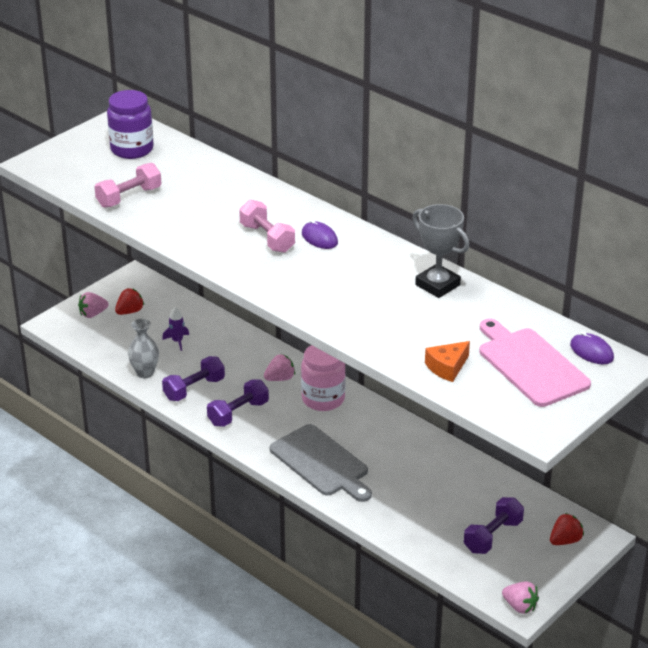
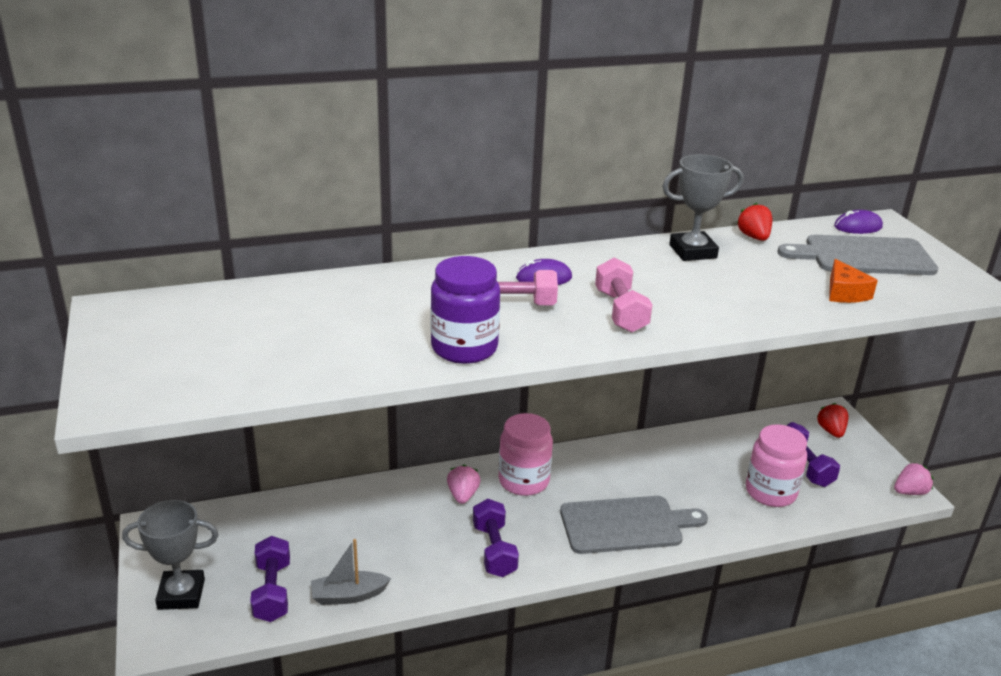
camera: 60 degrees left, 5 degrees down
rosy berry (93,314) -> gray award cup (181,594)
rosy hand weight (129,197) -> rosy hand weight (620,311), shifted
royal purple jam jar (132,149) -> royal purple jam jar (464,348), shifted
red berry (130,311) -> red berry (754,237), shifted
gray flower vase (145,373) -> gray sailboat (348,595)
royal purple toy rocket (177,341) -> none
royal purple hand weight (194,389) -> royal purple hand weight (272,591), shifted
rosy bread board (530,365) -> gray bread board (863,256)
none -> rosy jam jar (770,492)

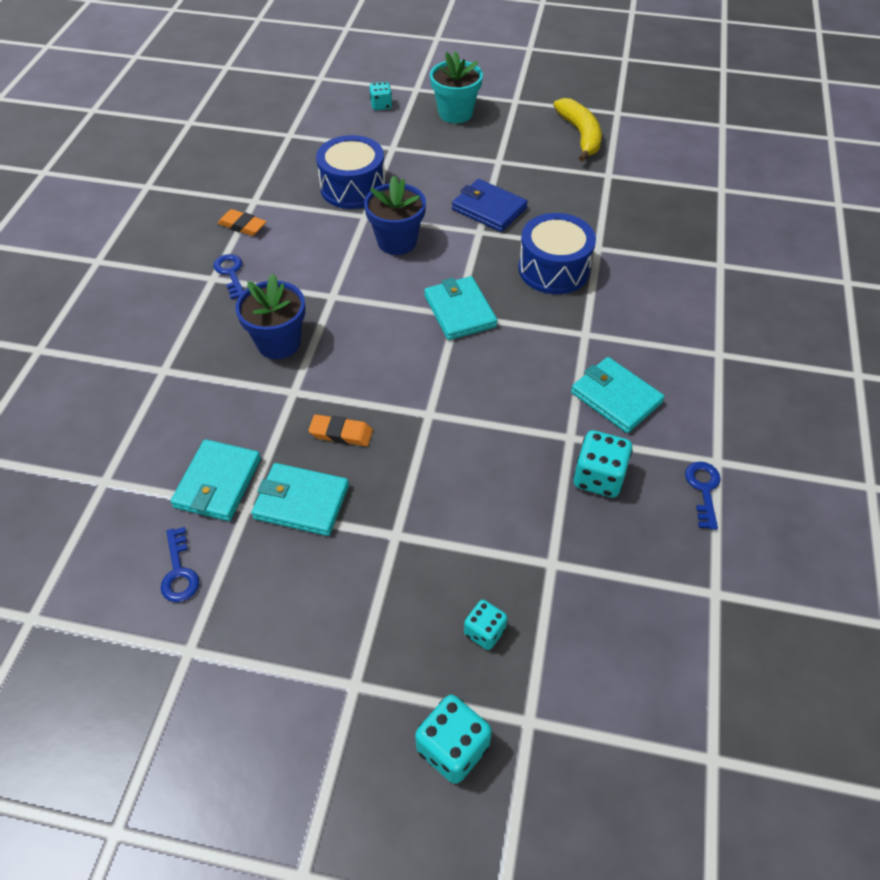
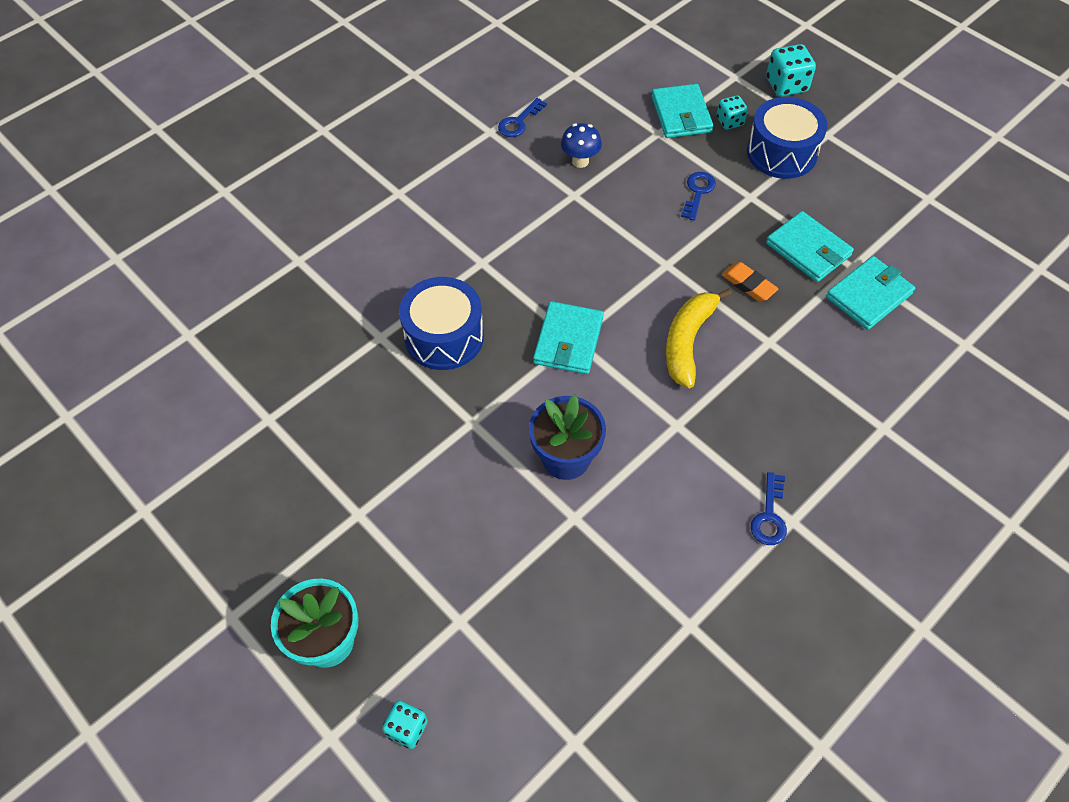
camera: 145 degrees left, 5 degrees up
blue door key (179,572) -> blue door key (698,192), shifted
bright orange pencil eraser (242,226) -> none
blue flower pot (278,343) -> none
blue snare drum (353,188) -> blue snare drum (781,153), shifted
blue card wallet (489,209) -> none
yellow toy banana (580,135) -> yellow toy banana (688,341), shifted
turquoise card wallet (616,397) -> turquoise card wallet (681,114), shifted
turquoise die (598,477) -> blue mushroom (580,161)

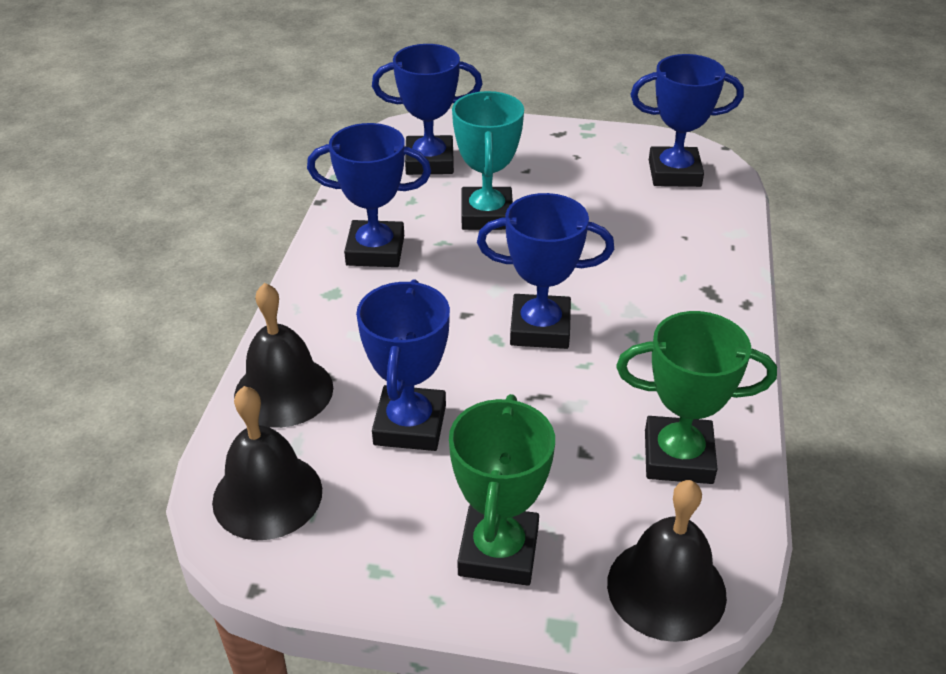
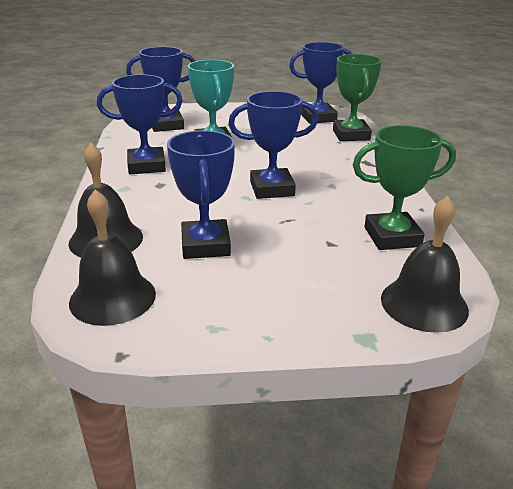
camera: 15 degrees left, 10 degrees down
emerald award cup (498,551) -> emerald award cup (351,135), shifted

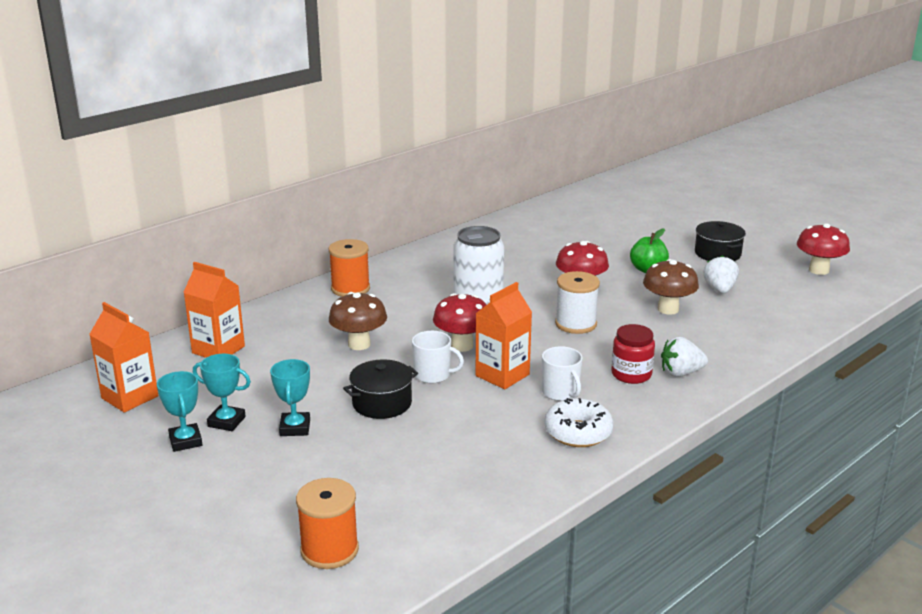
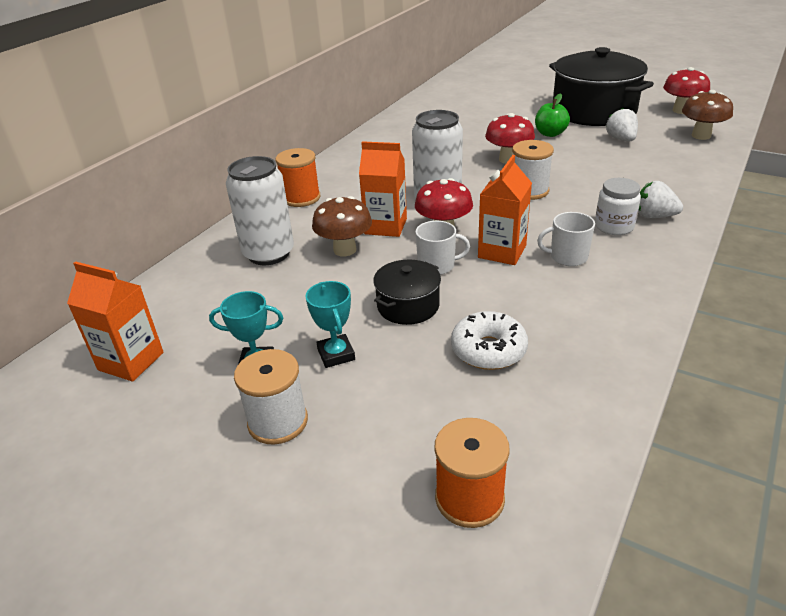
camera: 15 degrees left, 10 degrees up
turquoise award cup (185,441) -> none
bright orange carton (218,350) -> bright orange carton (386,226), shifted
snow-white mug (561,392) -> snow-white mug (567,257), 135 degrees clockwise
snow-white donut (578,432) -> snow-white donut (488,350), shifted
red jam jar (631,374) -> snow-white jam jar (614,226)
dark brown mushroom (668,309) -> dark brown mushroom (701,136), shifted
snow-white berry (681,373) -> snow-white berry (654,216), 45 degrees clockwise
black pot (717,253) -> black pot (593,111), x2.08
none -> snow-white soda can (269,254)
none -> snow-white bobbin (278,422)

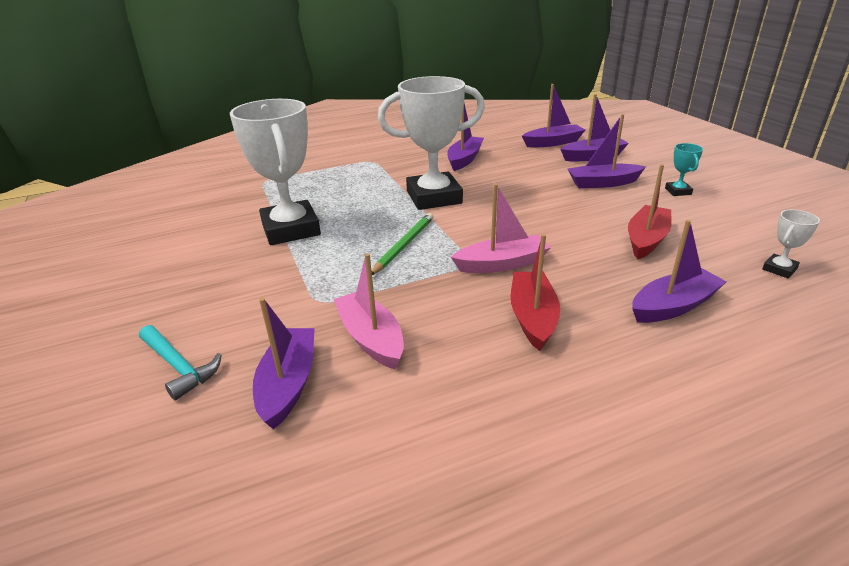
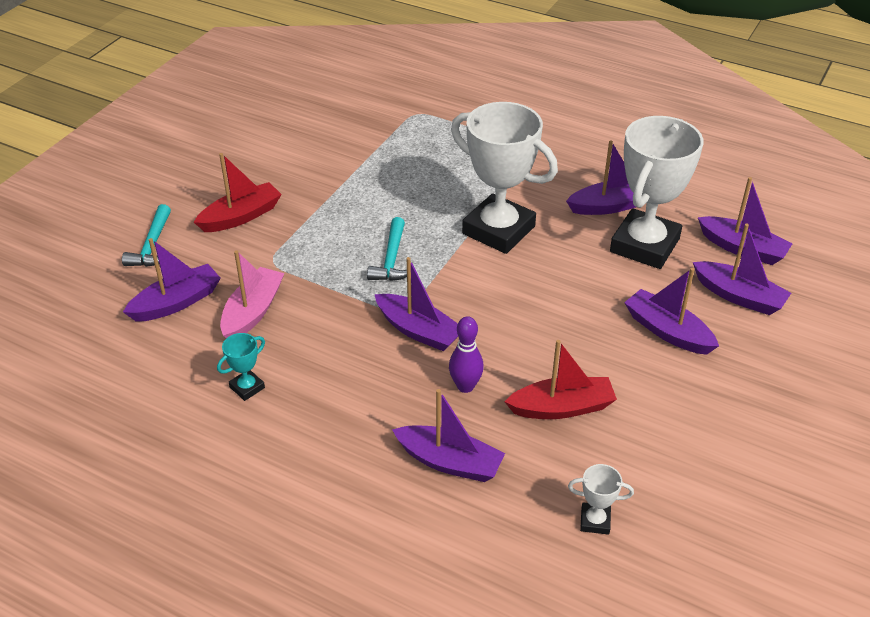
camera: 50 degrees right, 10 degrees up
snow-white award cup (291,229) -> snow-white award cup (644,245), shifted
emerald lead pencil (404,245) -> turquoise carpenter's hammer (392,259)
rosy sailboat (502,264) -> royal purple sailboat (418,331)
red sailboat (533,317) -> red sailboat (241,216), shifted
turquoise award cup (678,191) -> turquoise award cup (247,387), shifted
none -> royal purple skittle (465,386)

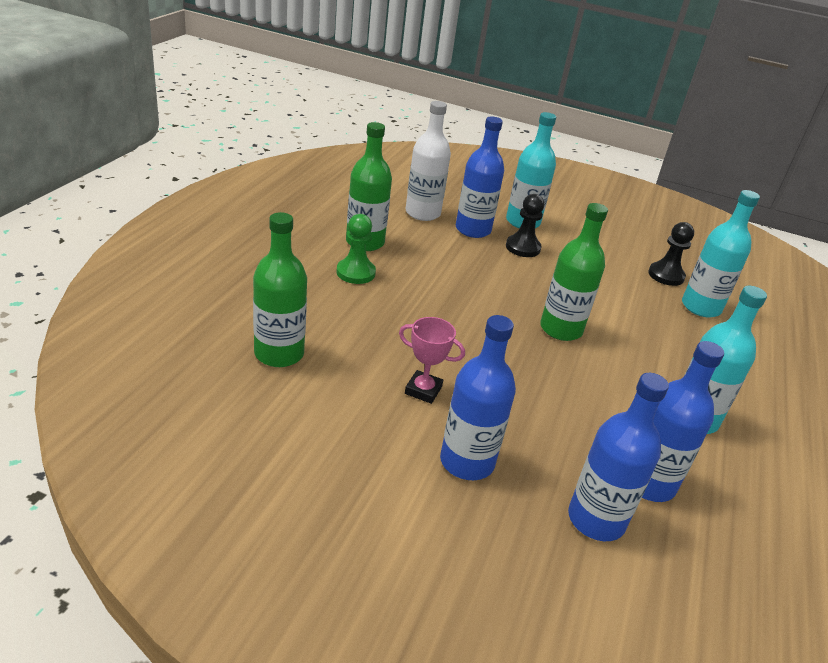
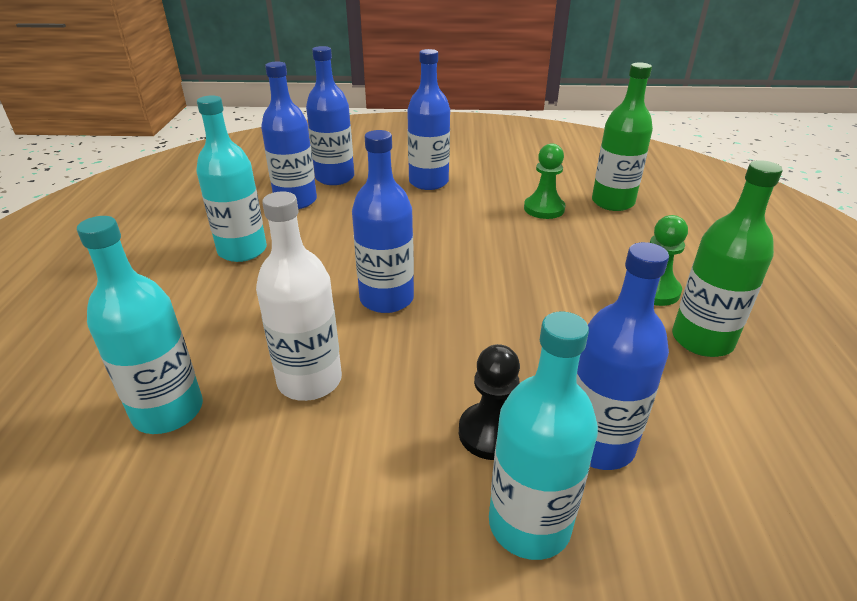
camera: 165 degrees right, 0 degrees up
rosy award cup (423,390) -> none
snow-white bottle (422,213) -> snow-white bottle (310,380), shifted
emerald bottle (561,329) -> blue bottle (386,299)
black chess pawn (666,275) -> none
none -> emerald chess pawn (544,209)

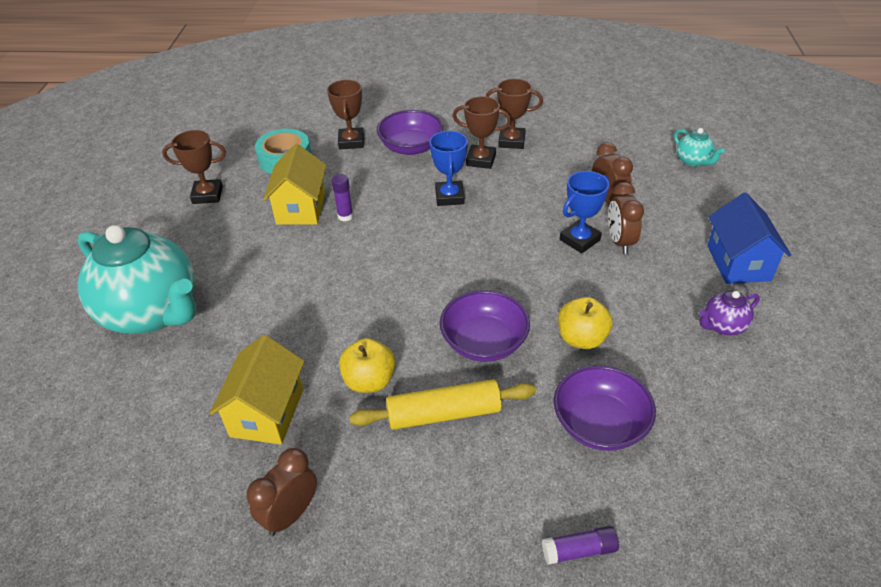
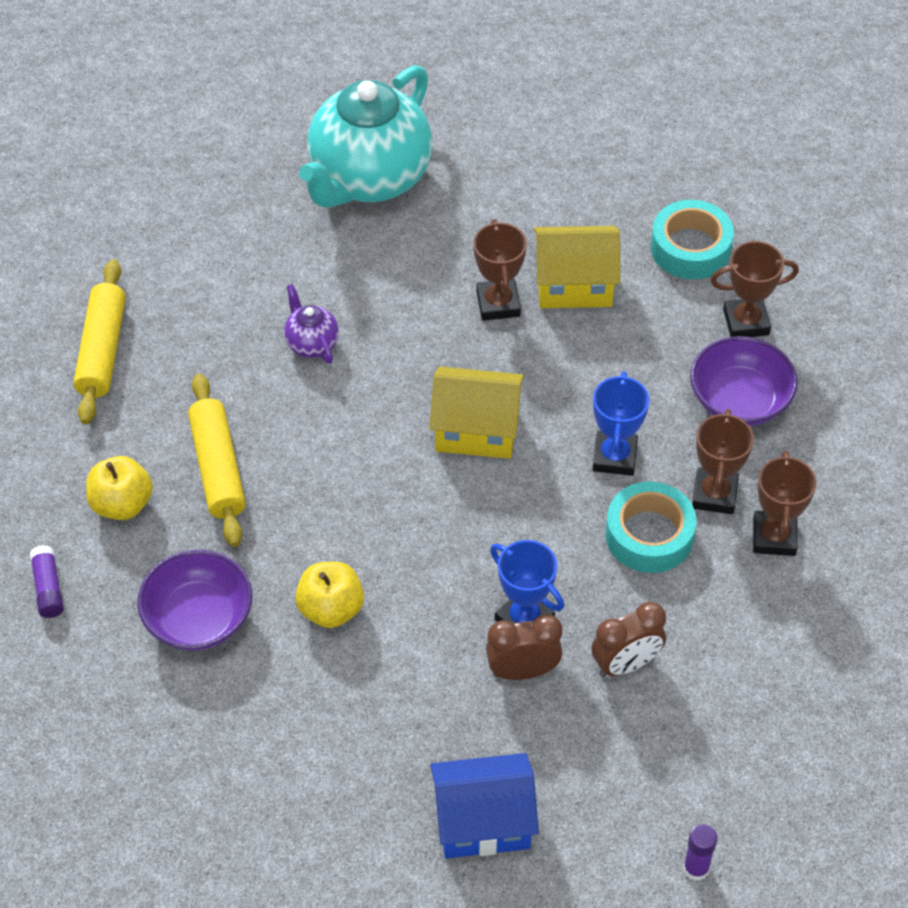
camera: 85 degrees right, 10 degrees up
dark brown award cup (207,195) -> dark brown award cup (498,304), shifted
yellow cottage (267,412) -> yellow cottage (476,430), shifted
dark brown clock (291,514) -> yellow pastry roller (102,350)
royal purple stick of glue (345,216) -> royal purple stick of glue (696,868), shifted
yellow toy apple (369,381) -> yellow toy apple (122,504), shifted
blue award cup (449,197) -> blue award cup (614,457), 75 degrees counterclockwise
royal purple deep dish (484,342) -> none
turquoise china teapot (693,161) -> none
royal purple china teapot (722,326) -> royal purple china teapot (311,343), shifted
none -> turquoise roll of tape (649,535)

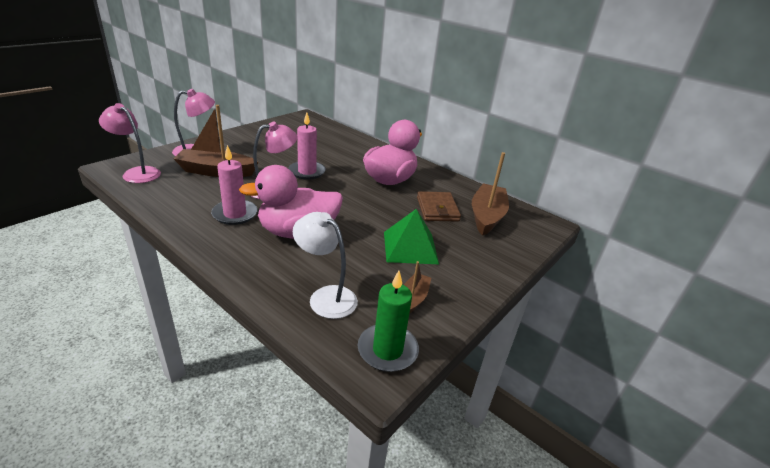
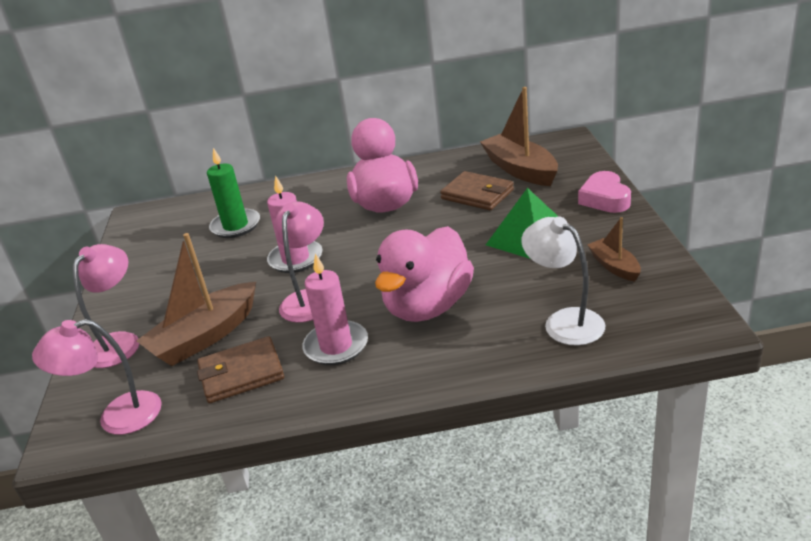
camera: 40 degrees left, 0 degrees up
snow-white desk lamp (326,296) -> snow-white desk lamp (564,321), 60 degrees clockwise
emerald candle (387,350) -> emerald candle (235,226), shifted
none -> dark brown card wallet (241,373)
none -> rosy love heart (605,199)

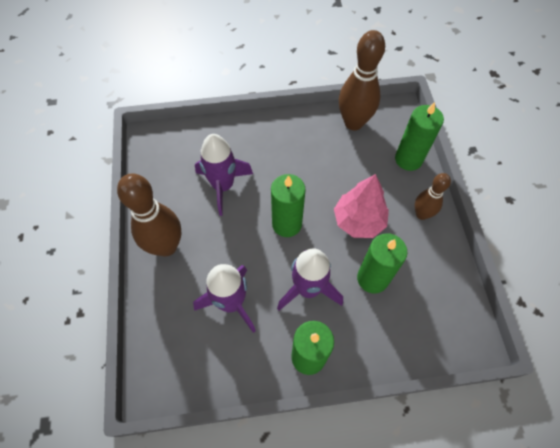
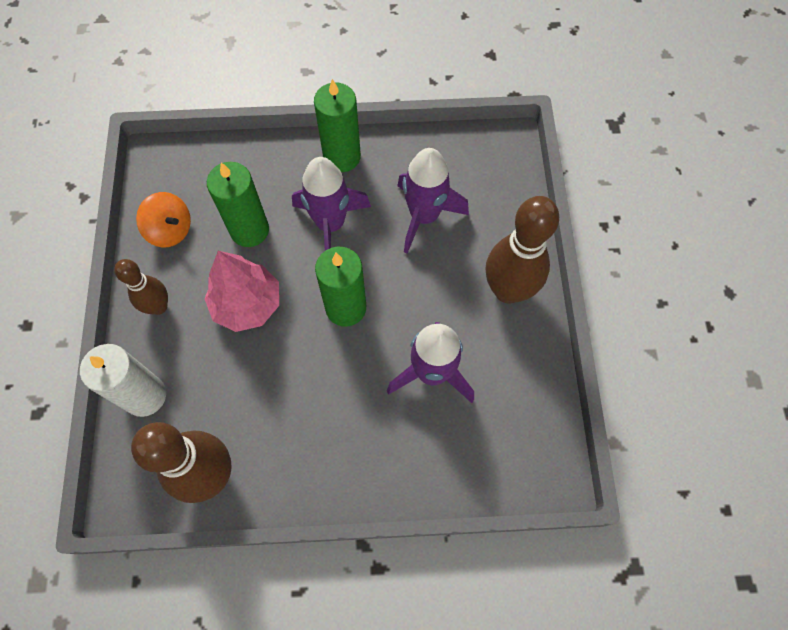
camera: 175 degrees left, 5 degrees up
emerald candle (408,159) -> snow-white candle (145,396)
none -> bright orange toy top (170,230)

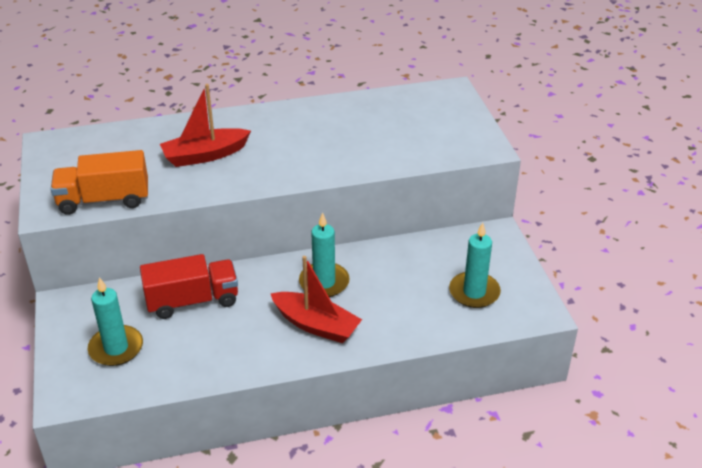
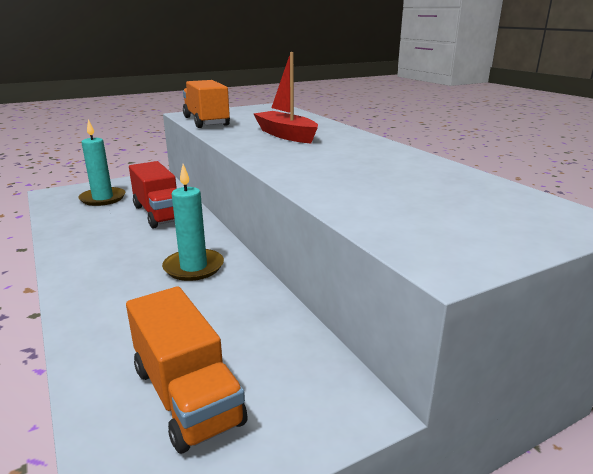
camera: 75 degrees right, 15 degrees down
red sailboat (316,325) -> none
turquoise candle (474,292) -> bright orange lorry (187,395)

